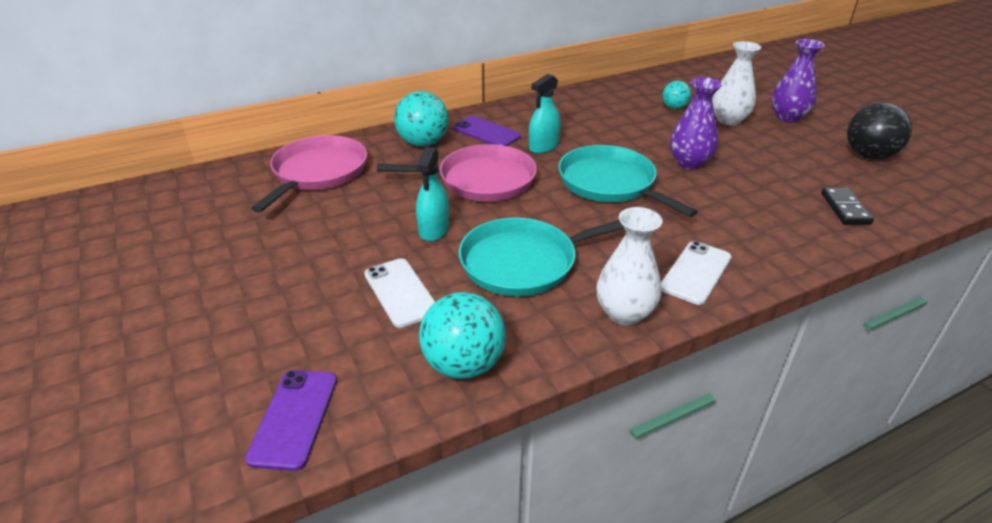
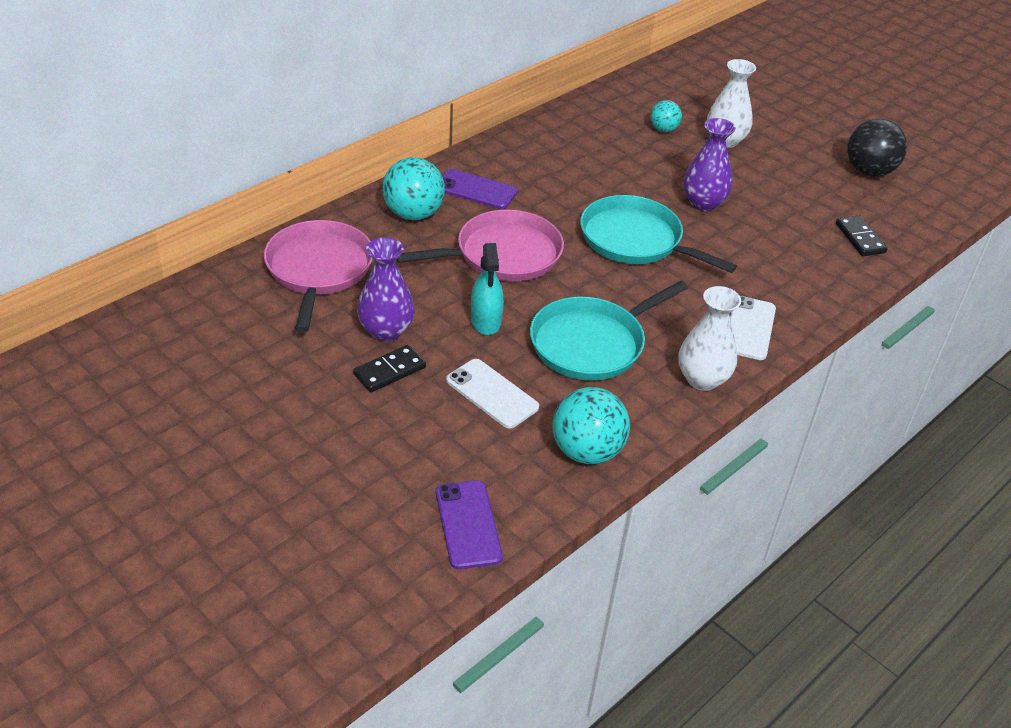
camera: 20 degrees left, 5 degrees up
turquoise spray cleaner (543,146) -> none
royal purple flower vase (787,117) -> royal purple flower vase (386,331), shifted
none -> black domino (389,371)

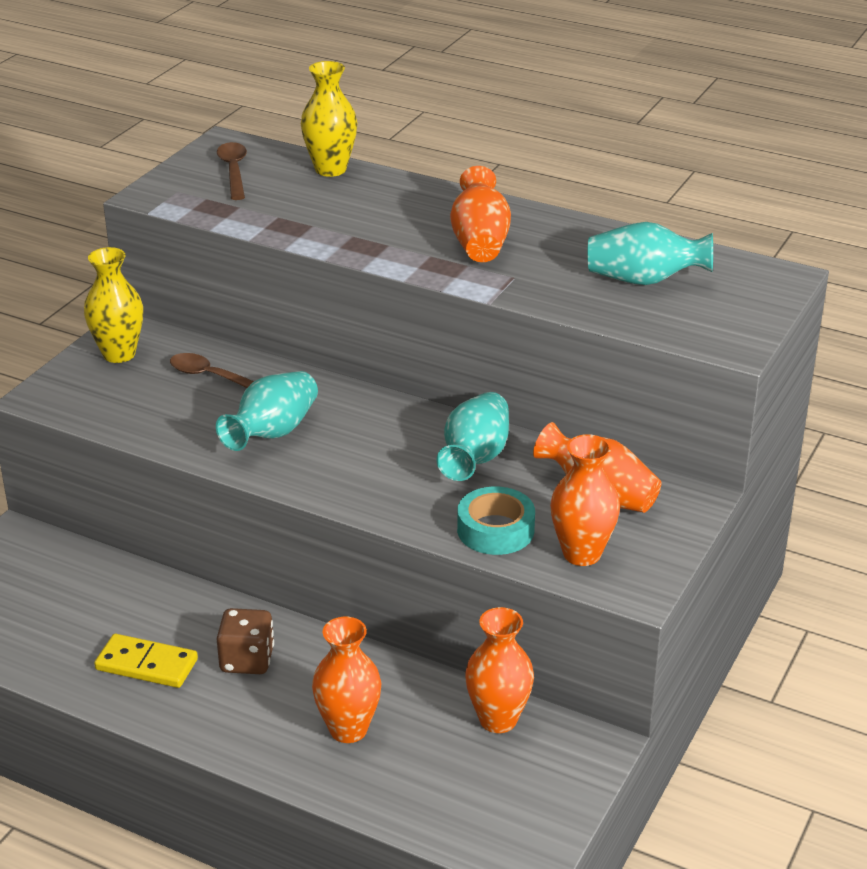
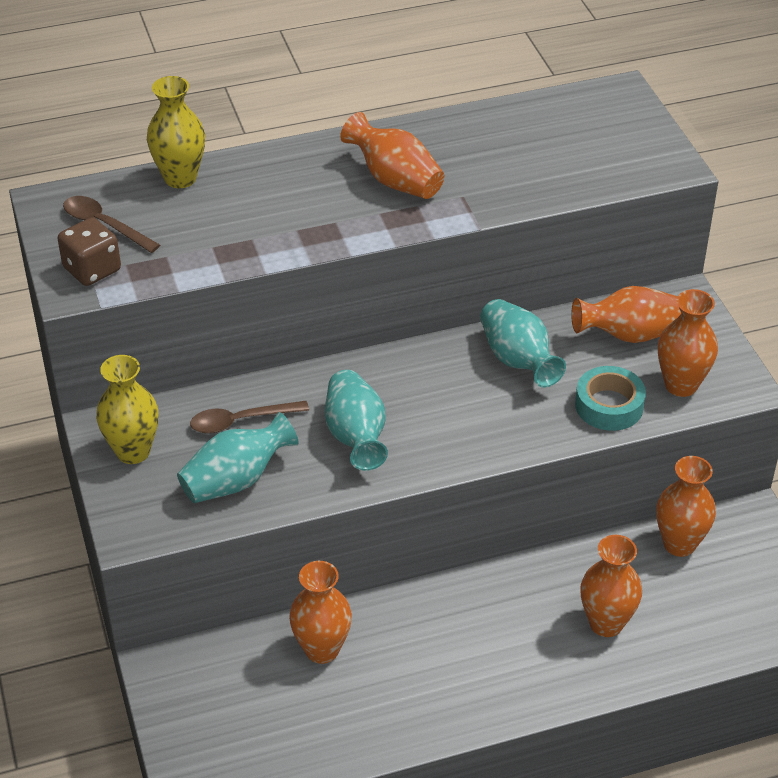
camera: 45 degrees left, 10 degrees up
yellow domino (147,664) -> none
dark brown die (247,660) -> dark brown die (92,269), shifted
turquoise flower vase (644,280) -> turquoise flower vase (236,480), shifted
none -> bright orange flower vase (322,649)

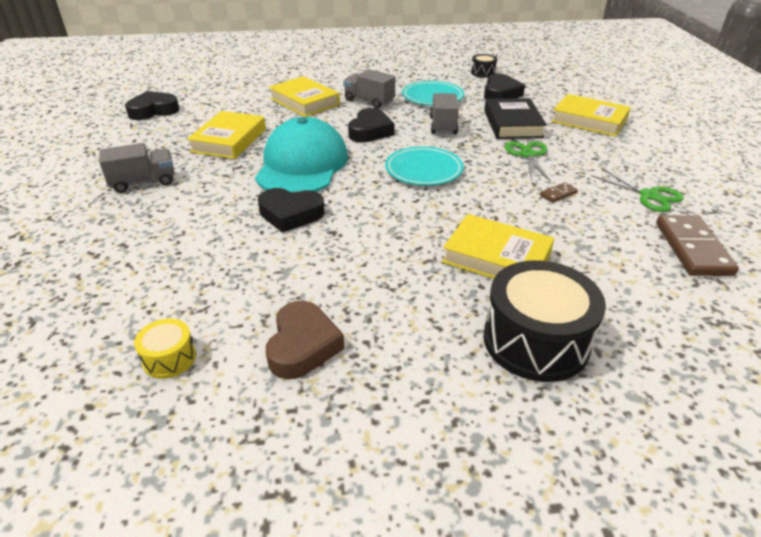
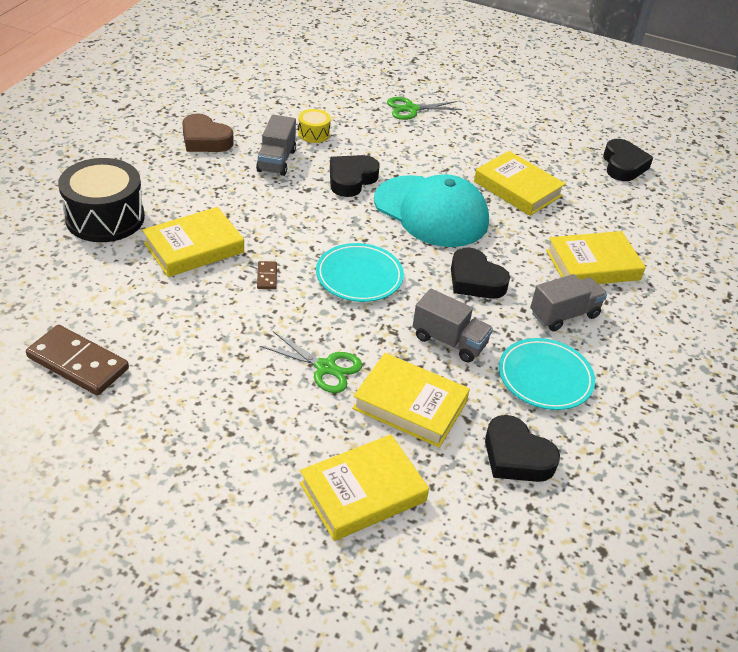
camera: 115 degrees right, 5 degrees up
gray lorry (143,182) -> gray lorry (276,161), shifted
yellow snare drum (169,358) -> yellow snare drum (313,134), shifted
black snare drum (483,73) -> none
black hardback (512,124) -> yellow hardback (410,405)
dark brown domino (558,194) -> dark brown domino (267,277), shifted
emerald shears (649,195) -> emerald shears (411,109), shifted

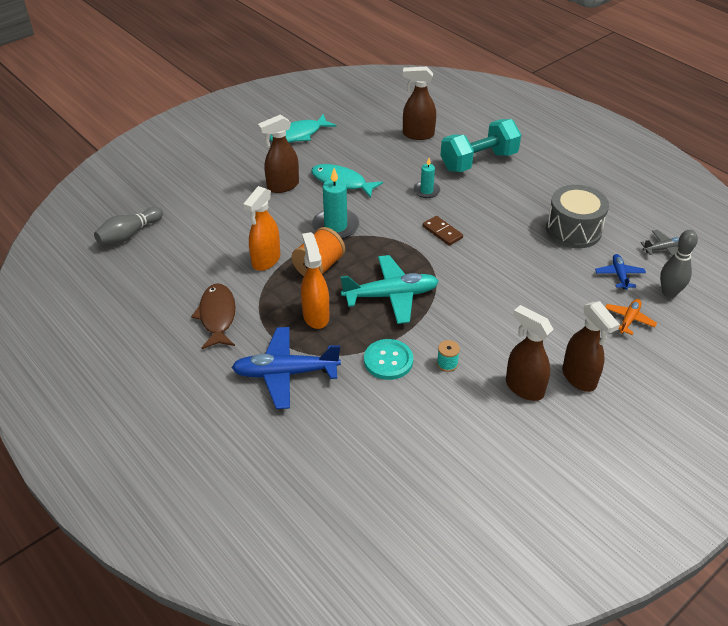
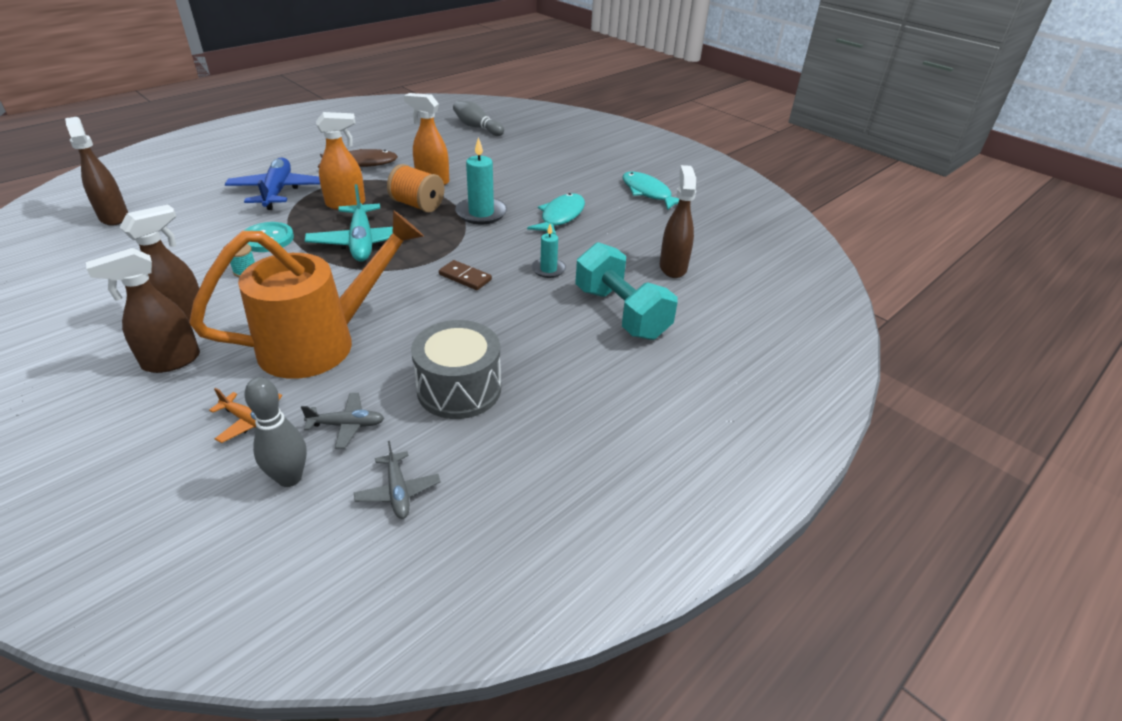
camera: 85 degrees right, 5 degrees down
dark brown spray cleaner (282,186) -> dark brown spray cleaner (114,217), shifted
dark brown domino (442,232) -> dark brown domino (465,277), 75 degrees clockwise
blue toy plane (619,275) -> gray toy plane (347,425)
none -> bright orange watering pot (321,342)

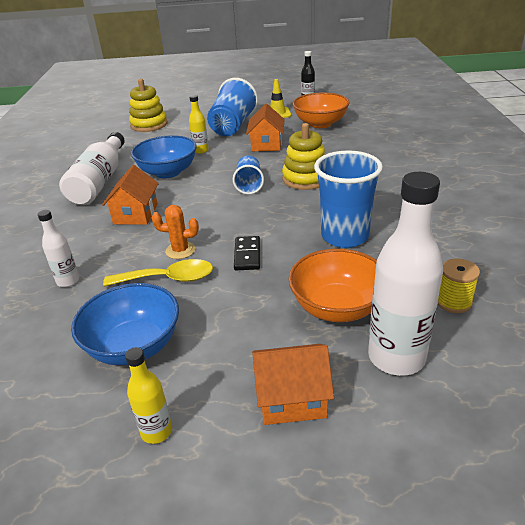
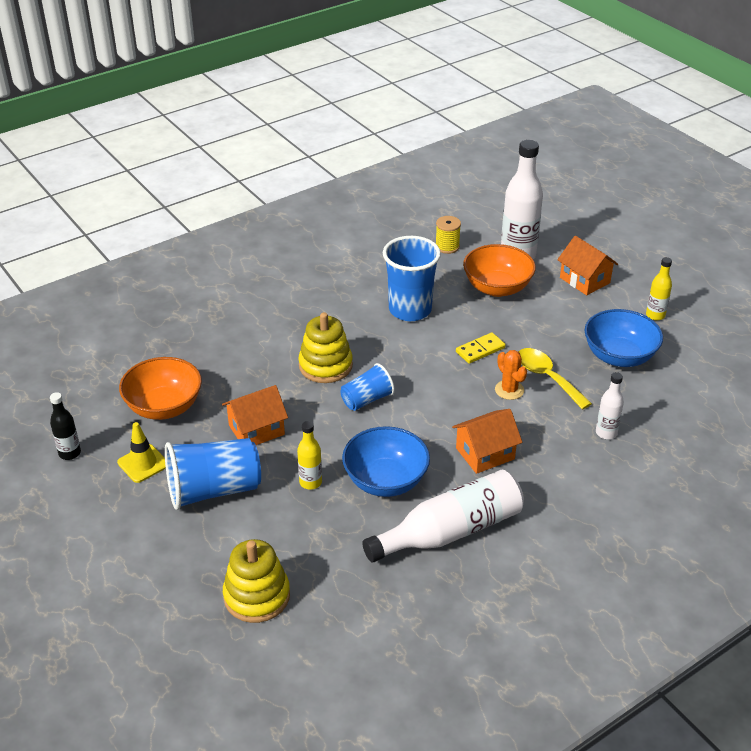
camera: 125 degrees left, 5 degrees up
black domino (247,255) -> yellow domino (480,350)

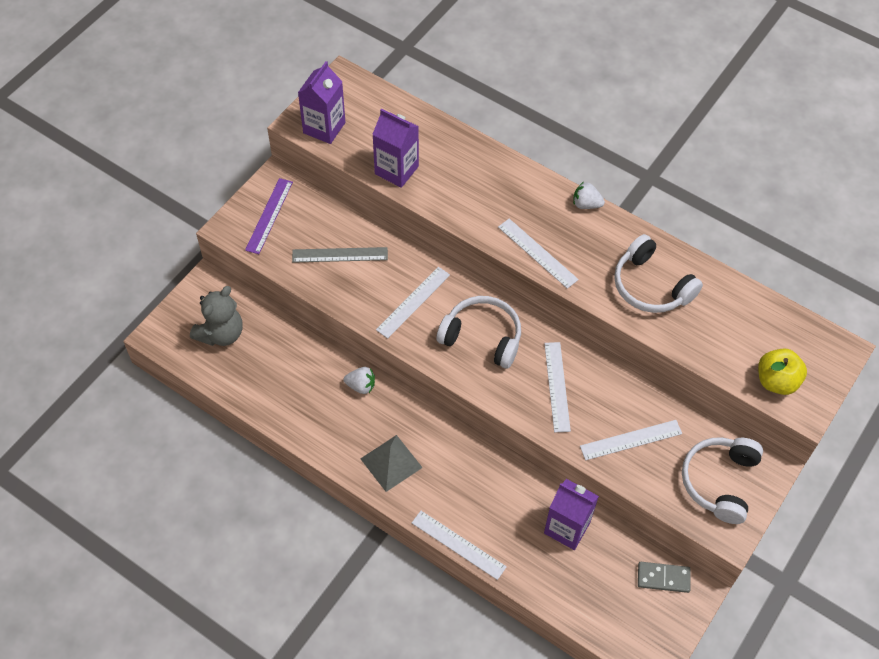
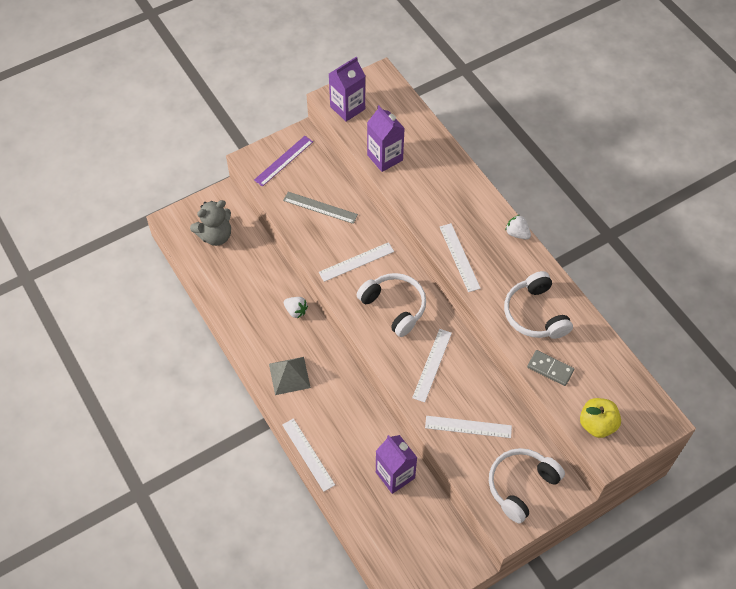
camera: 25 degrees right, 0 degrees up
gray domino (663,578) -> gray domino (550,369), shifted

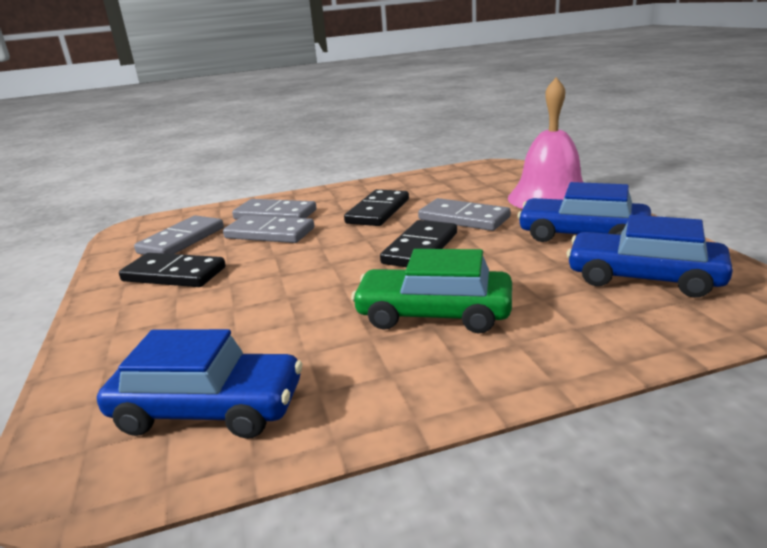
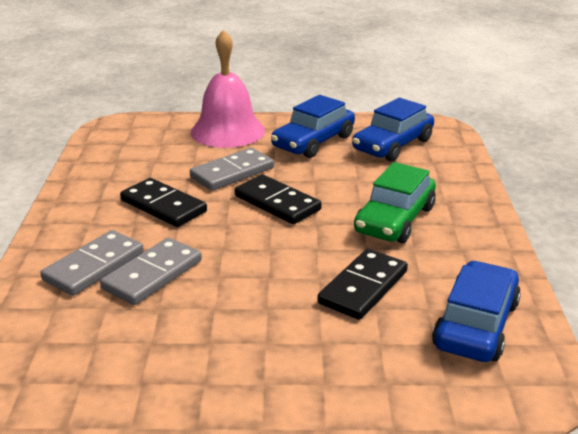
camera: 75 degrees left, 5 degrees up
black domino (174,274) -> black domino (363,287), shifted
gray domino (181,240) -> none

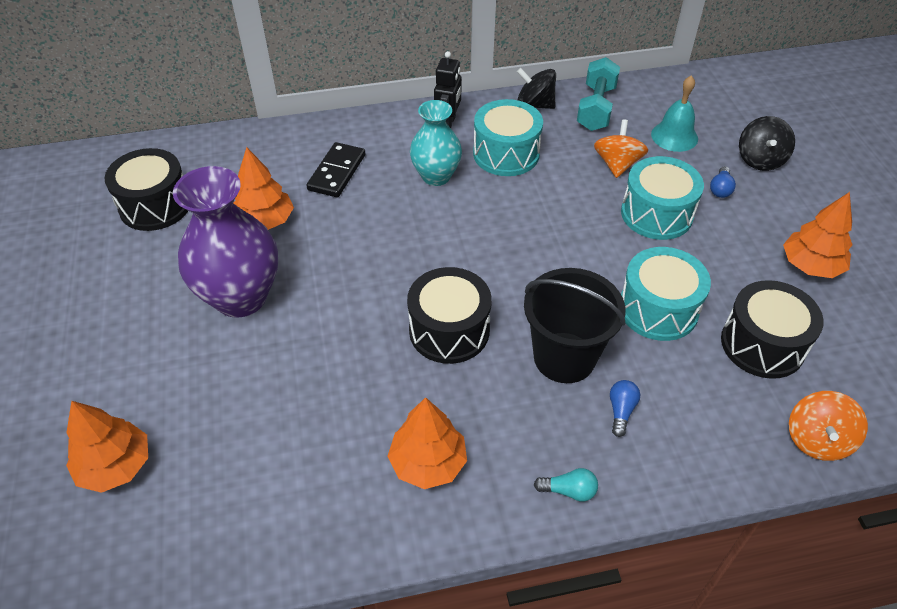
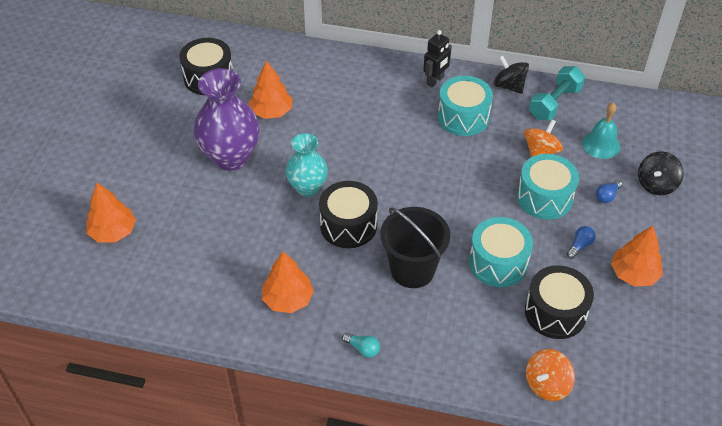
camera: 25 degrees right, 0 degrees up
black domino (337,172) -> none
turquoise flower vase (436,176) -> turquoise flower vase (307,188), shifted
blue light bulb (621,411) -> blue light bulb (580,246), shifted

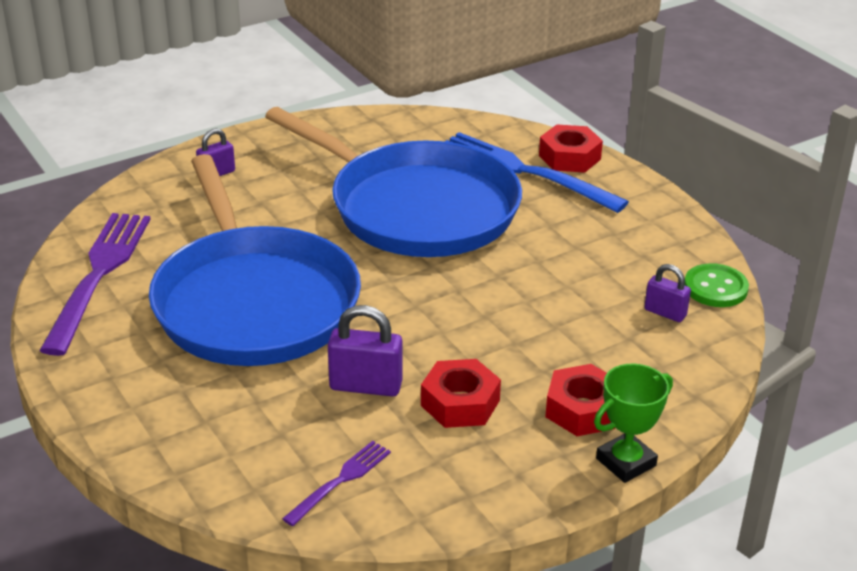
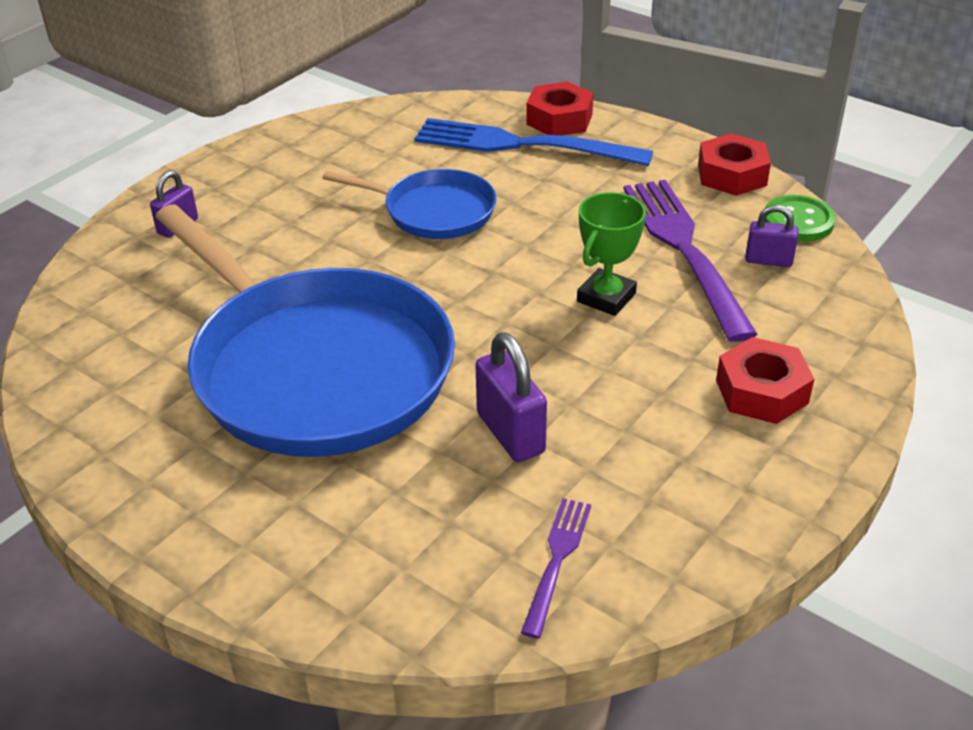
camera: 20 degrees left, 5 degrees up
royal purple table fork (98,275) -> royal purple table fork (684,250), shifted
blue pan (417,208) -> blue pan (434,211), x0.50
royal purple padlock (366,386) -> royal purple padlock (510,433), 75 degrees clockwise
red hexagon nut (460,403) -> red hexagon nut (732,175), shifted
emerald award cup (626,462) -> emerald award cup (606,297), shifted

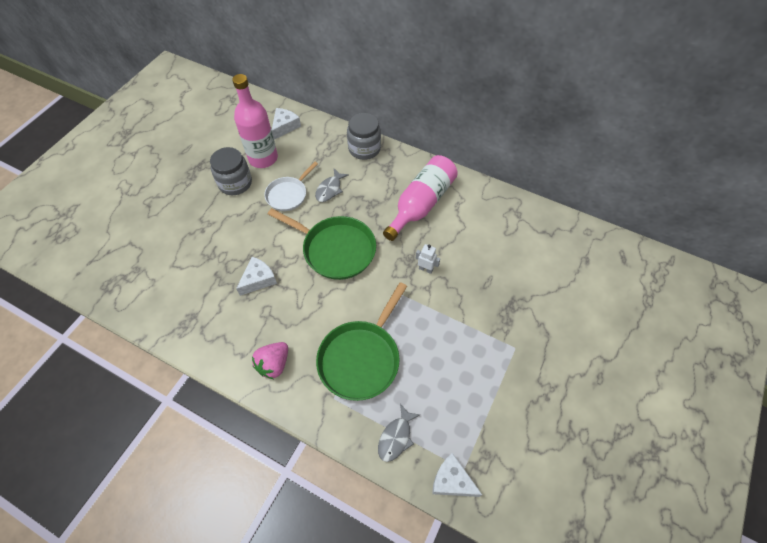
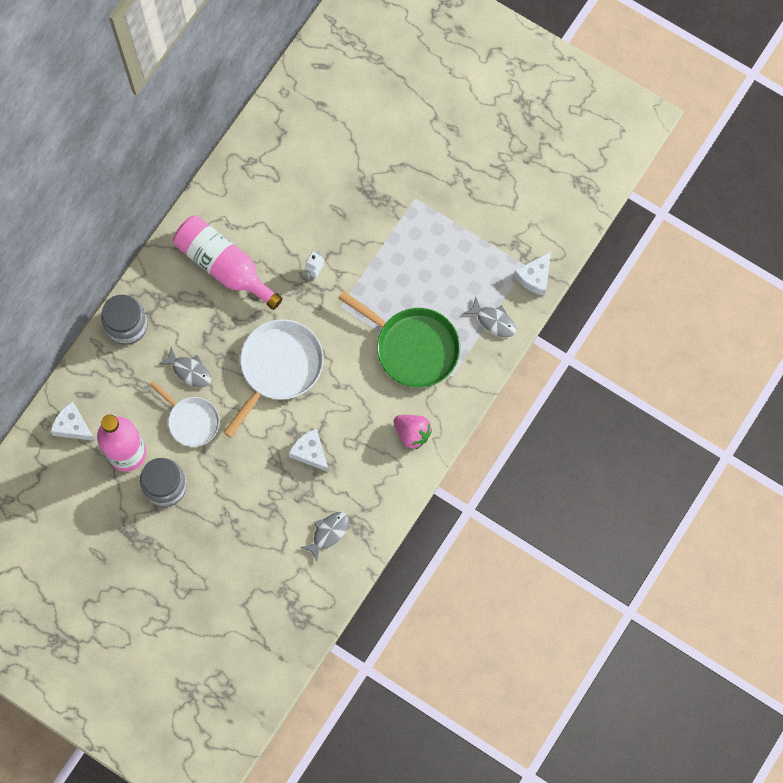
camera: 85 degrees left, 15 degrees up
emerald pan (336,249) -> snow-white pan (279,367)
none -> gray toy fish (328,533)

